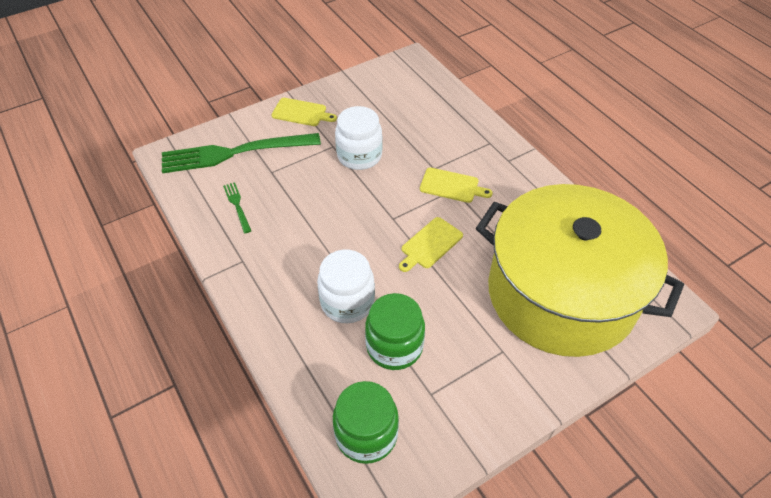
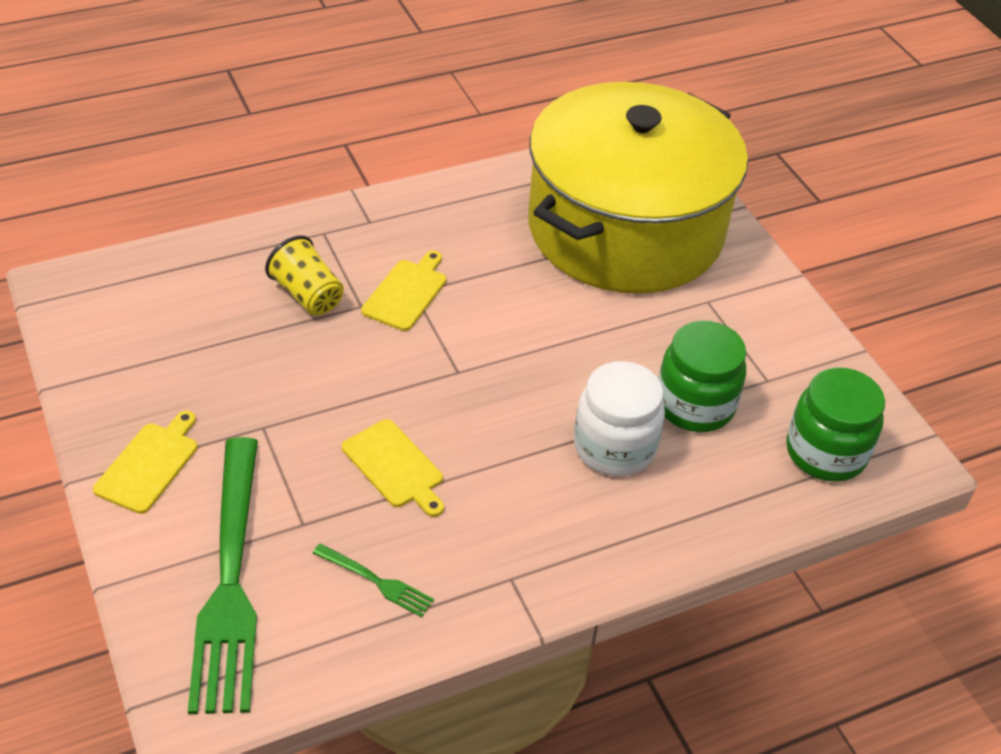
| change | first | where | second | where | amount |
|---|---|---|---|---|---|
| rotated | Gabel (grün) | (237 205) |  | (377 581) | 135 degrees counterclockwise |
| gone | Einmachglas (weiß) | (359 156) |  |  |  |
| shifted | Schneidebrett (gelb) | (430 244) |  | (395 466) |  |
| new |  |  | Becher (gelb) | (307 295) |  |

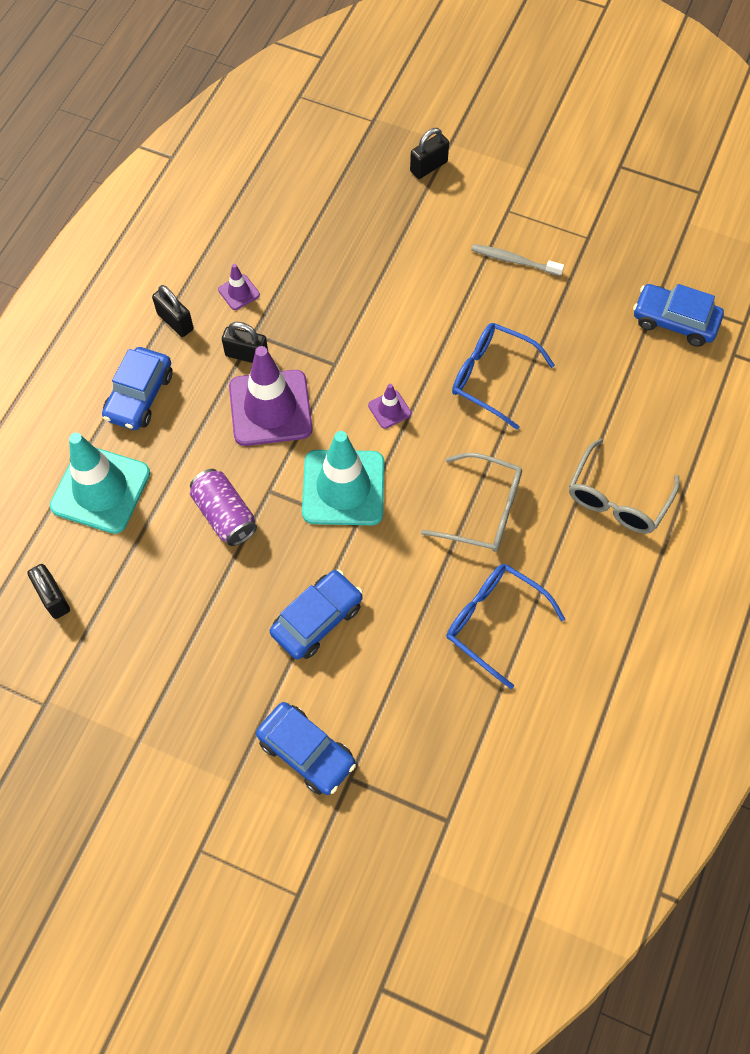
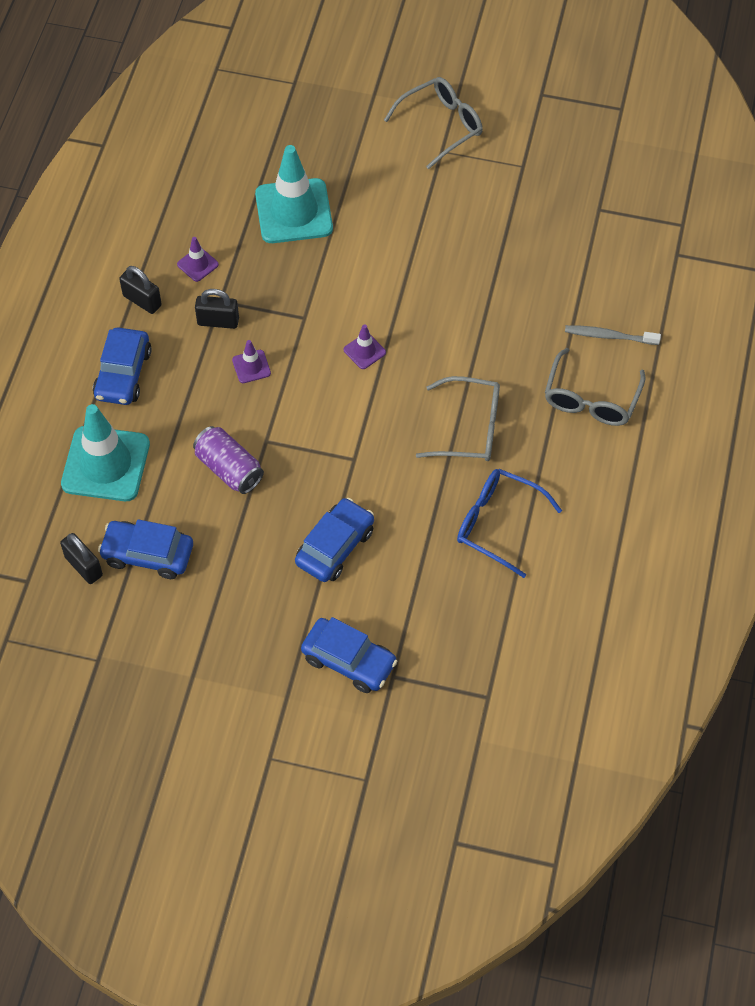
| change | first | where | second | where | amount |
|---|---|---|---|---|---|
| scaled | Leitkegel (lila) | (270 408) |  | (251 366) | x0.44 |
| shifted | Leitkegel (türkis) | (343 488) |  | (294 211) |  |
| gone | Vorhängeschloss (schwarz) | (428 167) |  |  |  |
| gone | Brille (blau) | (491 377) |  |  |  |
| shifted | Zahnbürste (grau) | (514 261) |  | (609 336) |  |
| shifted | Auto (blau) | (674 321) |  | (148 554) |  |
| new |  |  | Brille (grau) | (441 125) |  |

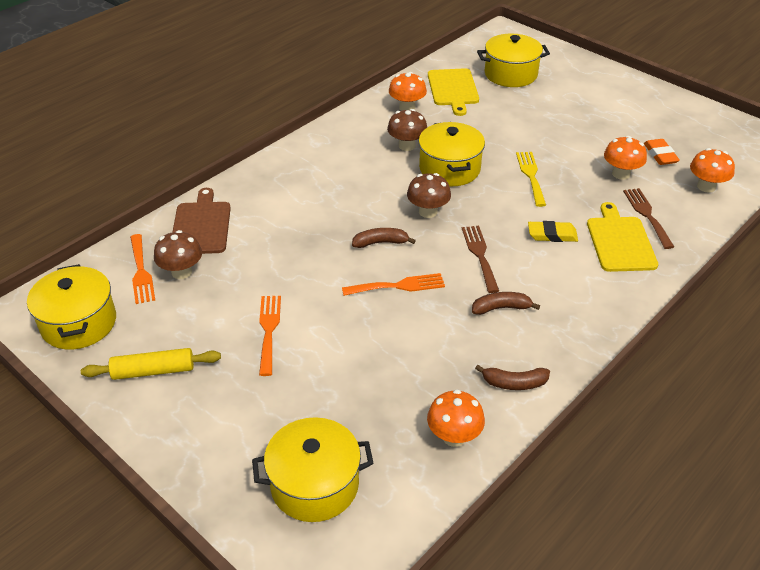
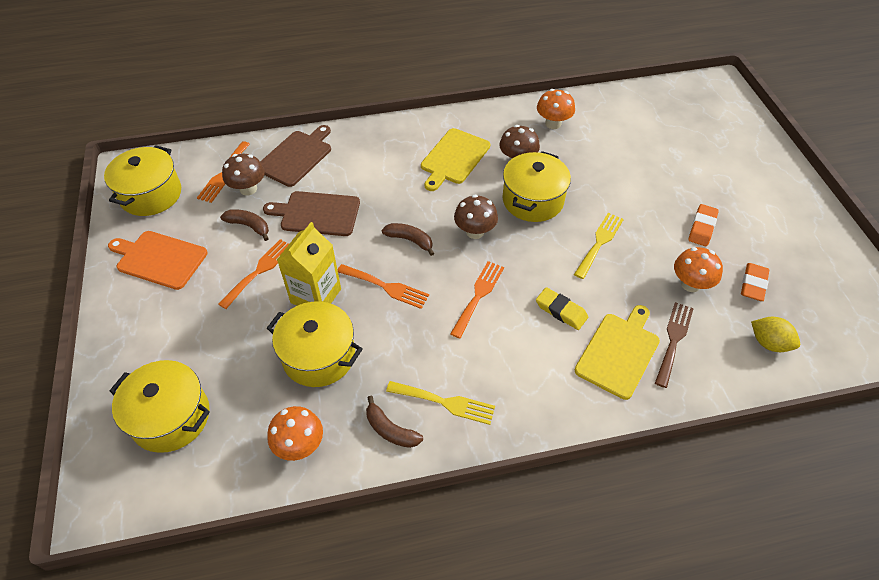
| change | first | where | second | where | amount |
|---|---|---|---|---|---|
| swapped | Nudelholz (gelb) | (153 371) | Schneidebrett (orange) | (159 259) |  |
| shifted | Schneidebrett (gelb) | (453 89) |  | (454 158) |  |
| repainted | Gabel (braun) | (480 255) | Gabel (orange) | (478 295) |  |
| shifted | Banane (braun) | (501 308) |  | (249 226) |  |
| shifted | Kochtopf (gelb) | (510 74) |  | (319 356) |  |
| swapped | Pilz (orange) | (706 187) | Zitrone (gelb) | (769 343) |  |
| new |  |  | Schneidebrett (braun) | (317 213) |  |
| new |  |  | Getränkekarton (gelb) | (316 296) |  |
| new |  |  | Gabel (gelb) | (445 403) |  |
| new |  |  | Radiergummi (orange) | (702 227) |  |

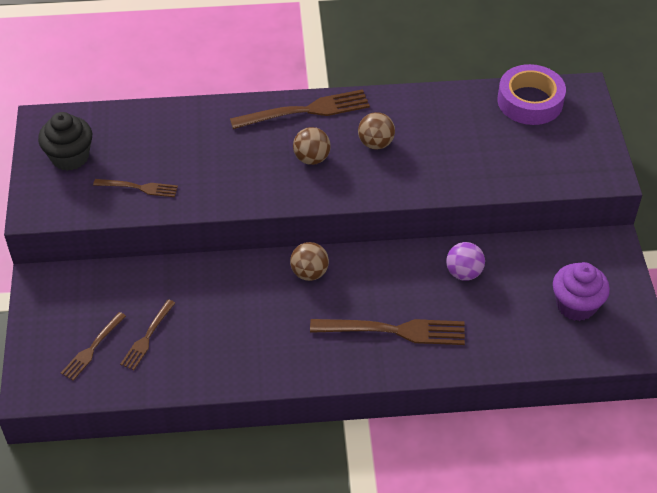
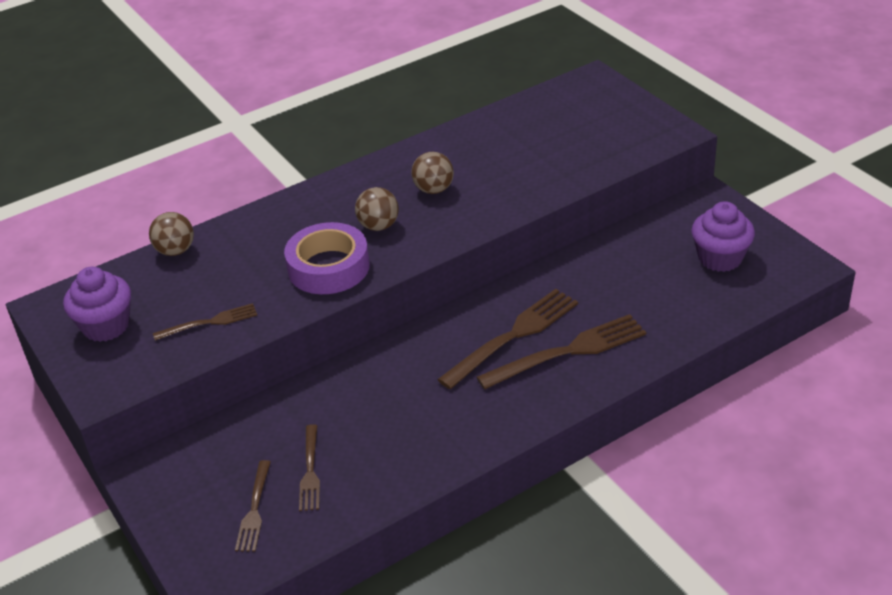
| change | first | where | second | where | amount |
|---|---|---|---|---|---|
| repainted | Muffin (schwarz) | (70 157) | Muffin (lila) | (106 326) |  |
| shifted | Gabel (braun) | (305 111) |  | (513 336) |  |
| shifted | Ball (braun) | (309 273) |  | (175 251) |  |
| gone | Ball (lila) | (464 273) |  |  |  |
| shifted | Klebeband (lila) | (530 101) |  | (328 267) |  |

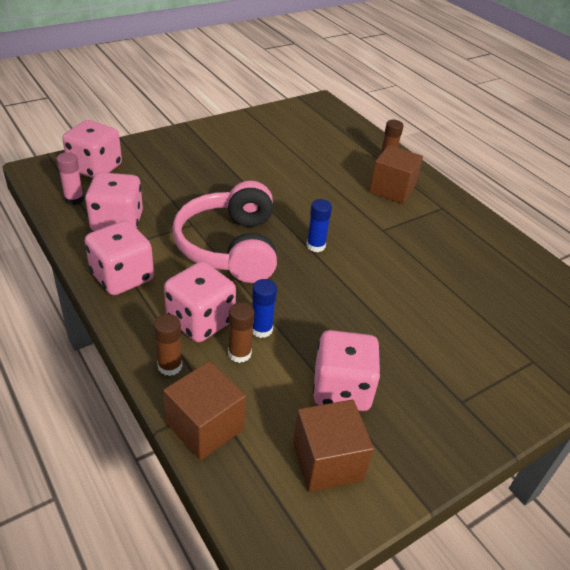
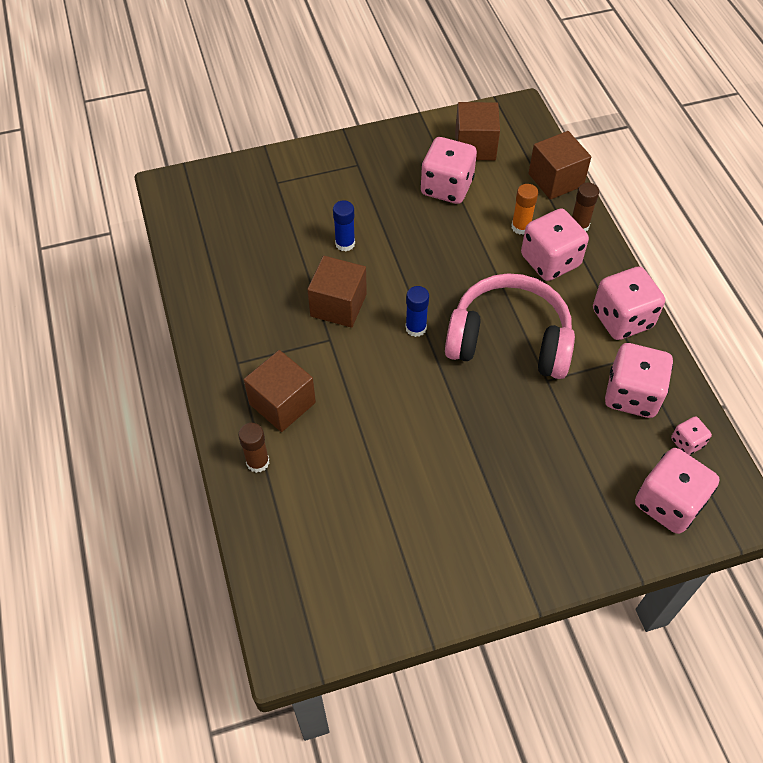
| change | first | where | second | where | amount |
|---|---|---|---|---|---|
| swapped | Klebestift (rosa) | (74 199) | Spielwürfel (rosa) | (687 442) |  |
| rotated | Kopfhörer (rosa) | (230 247) |  | (509 340) | 90 degrees counterclockwise |
| repainted | Klebestift (braun) | (239 353) | Klebestift (orange) | (521 227) |  |
| shifted | Klebestift (blau) | (261 329) |  | (345 243) |  |
| new |  |  | Kubus (braun) | (338 305) |  |

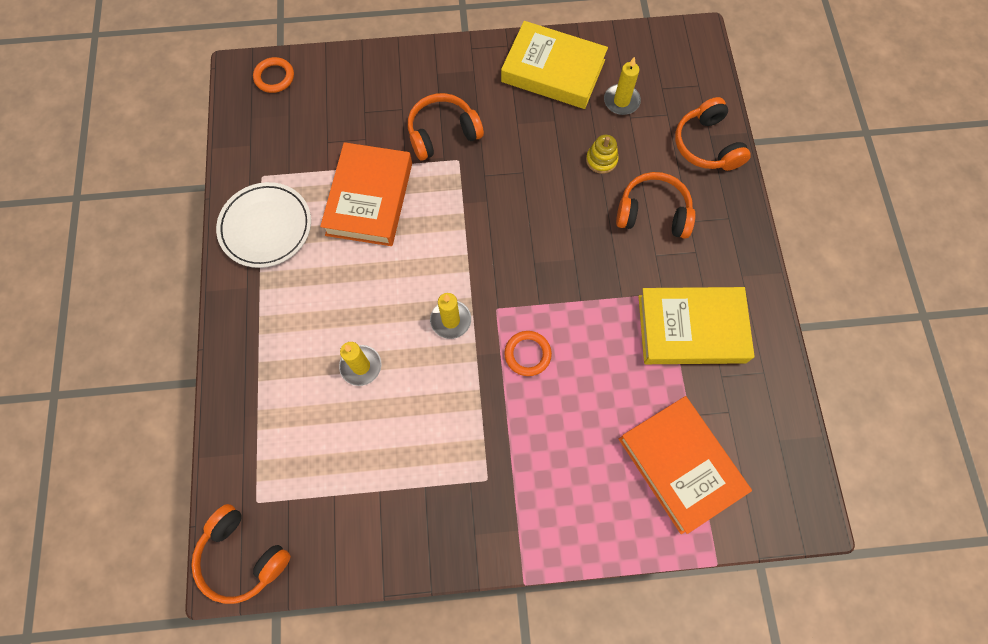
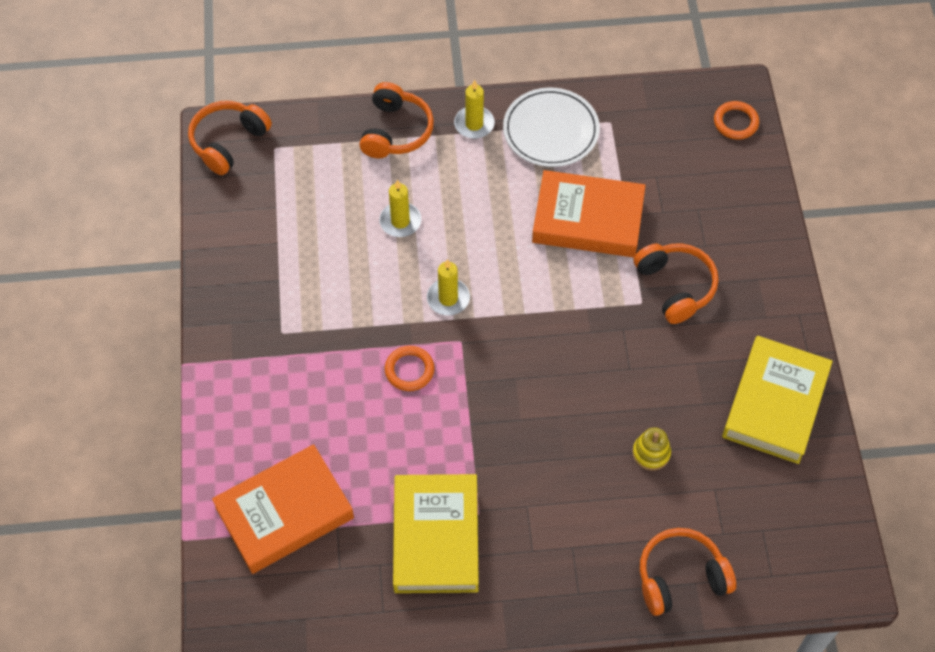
| change | first | where | second | where | amount |
|---|---|---|---|---|---|
| shifted | Kerze (gelb) | (621 101) |  | (474 124) |  |
| shifted | Kopfhörer (orange) | (653 213) |  | (396 131) |  |

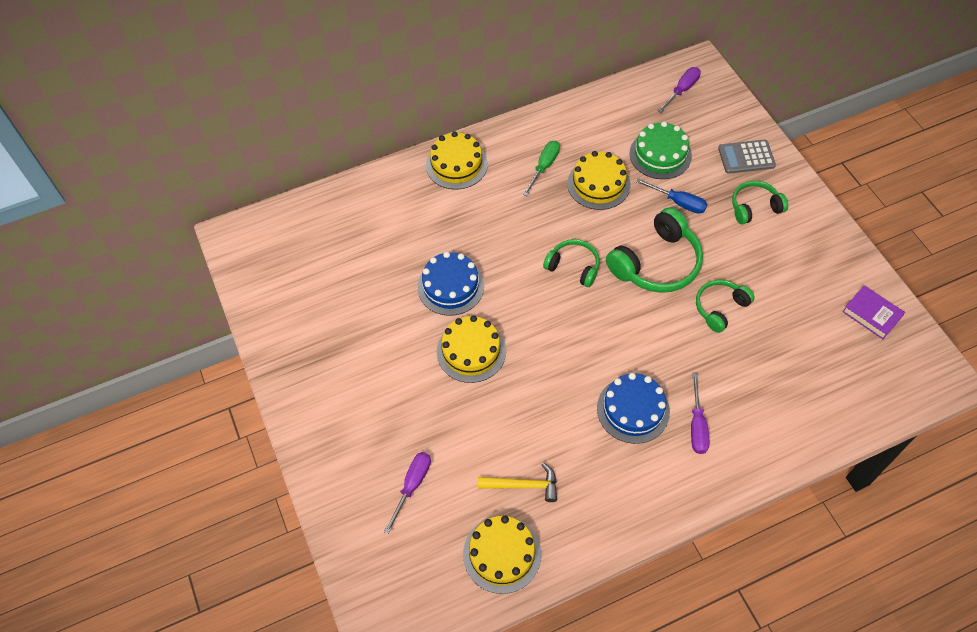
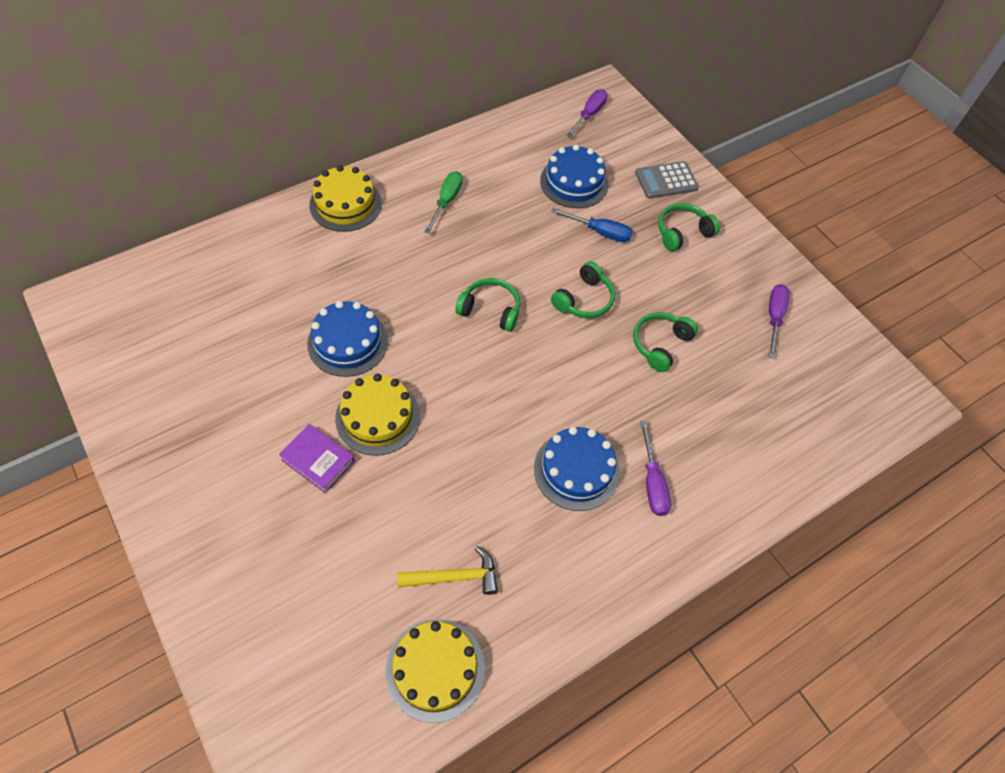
| change | first | where | second | where | amount |
|---|---|---|---|---|---|
| shifted | Schraubenzieher (lila) | (412 485) |  | (774 317) |  |
| gone | Kuchen (gelb) | (598 184) |  |  |  |
| scaled | Kopfhörer (grün) | (656 263) |  | (584 300) | x0.59 |
| repainted | Kuchen (grün) | (660 154) | Kuchen (blau) | (574 182) |  |
| shifted | Buch (lila) | (871 314) |  | (318 460) |  |

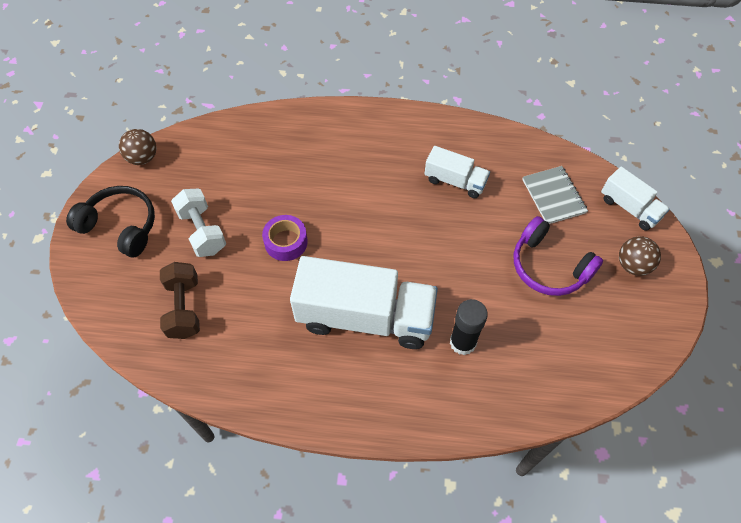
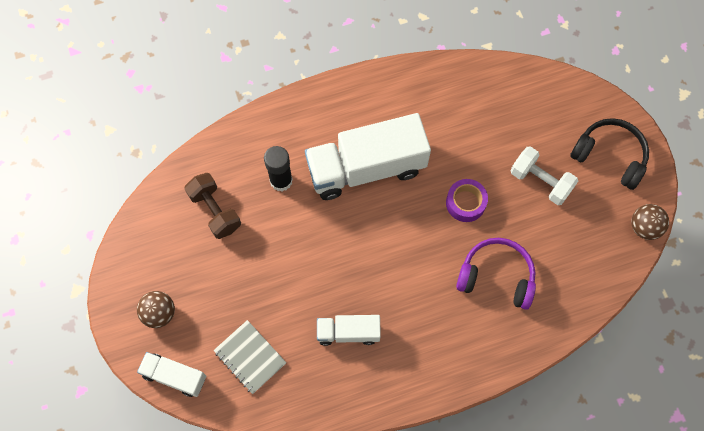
| change | first | where | second | where | amount |
|---|---|---|---|---|---|
| rotated | Kopfhörer (schwarz) | (120 226) |  | (609 156) | 150 degrees counterclockwise |
| shifted | Hantel (braun) | (184 308) |  | (215 211) |  |
| shifted | Kopfhörer (lila) | (549 266) |  | (496 276) |  |

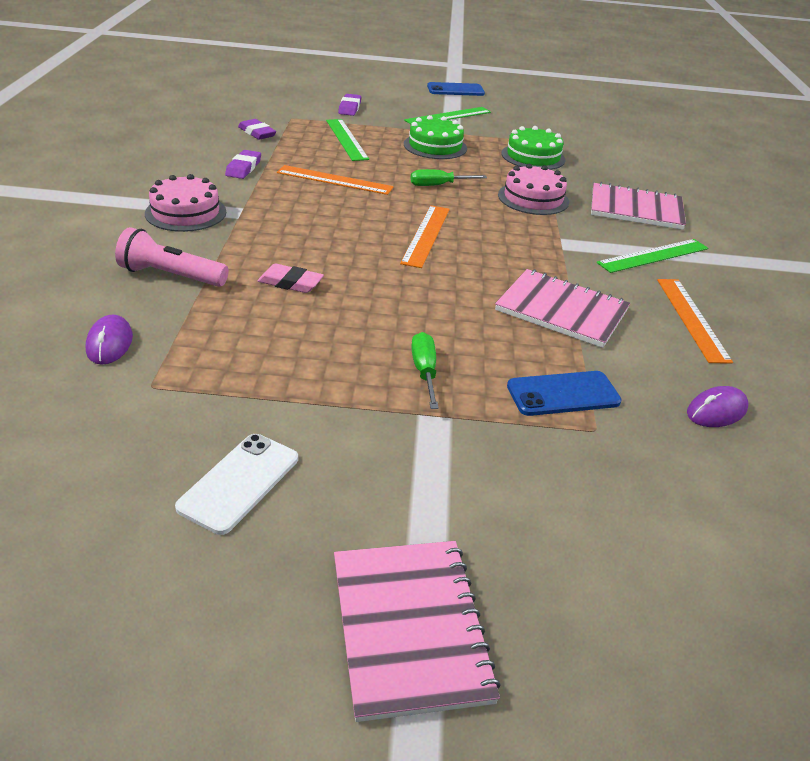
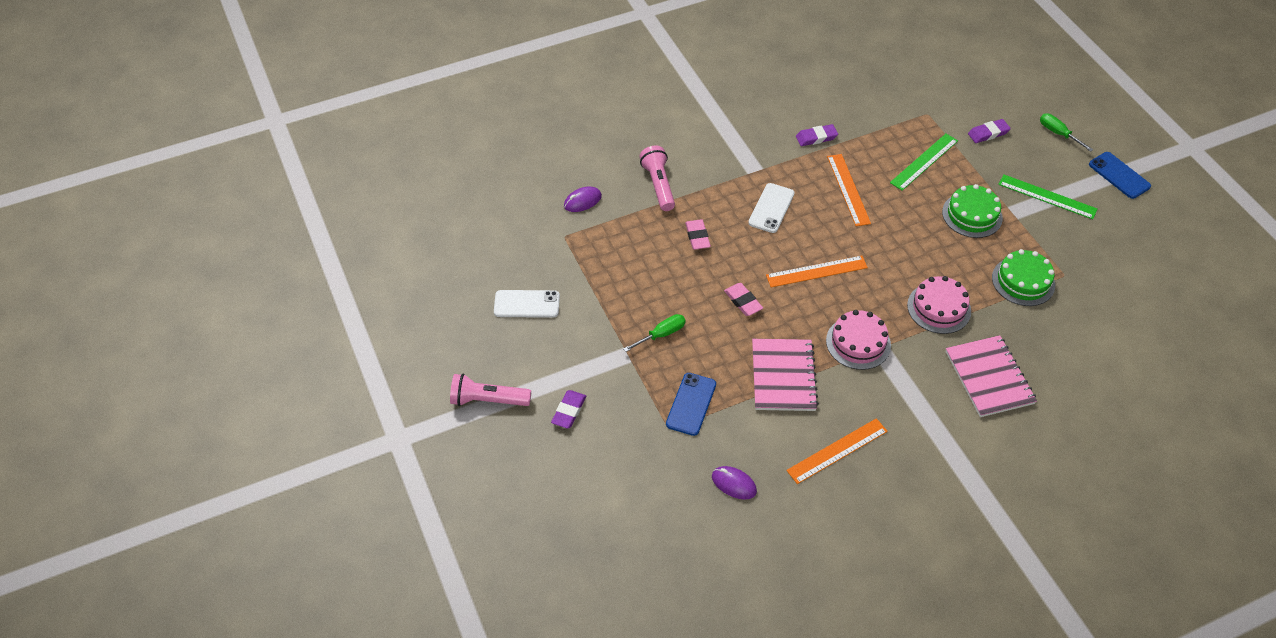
| change | first | where | second | where | amount |
|---|---|---|---|---|---|
| shifted | Kuchen (rosa) | (186 212) |  | (858 343) |  |
| shifted | Radiergummi (lila) | (257 133) |  | (569 411) |  |
| swapped | Notizbuch (rosa) | (409 628) | Taschenlampe (rosa) | (488 400) |  |
| shifted | Schraubenzieher (grün) | (438 185) |  | (1058 134) |  |
| rotated | Handy (blau) | (563 394) |  | (691 404) | 60 degrees clockwise |
| gone | Lineal (grün) | (653 256) |  |  |  |
| new |  |  | Radiergummi (rosa) | (743 301) |  |
| new |  |  | Handy (weiß) | (771 208) |  |

